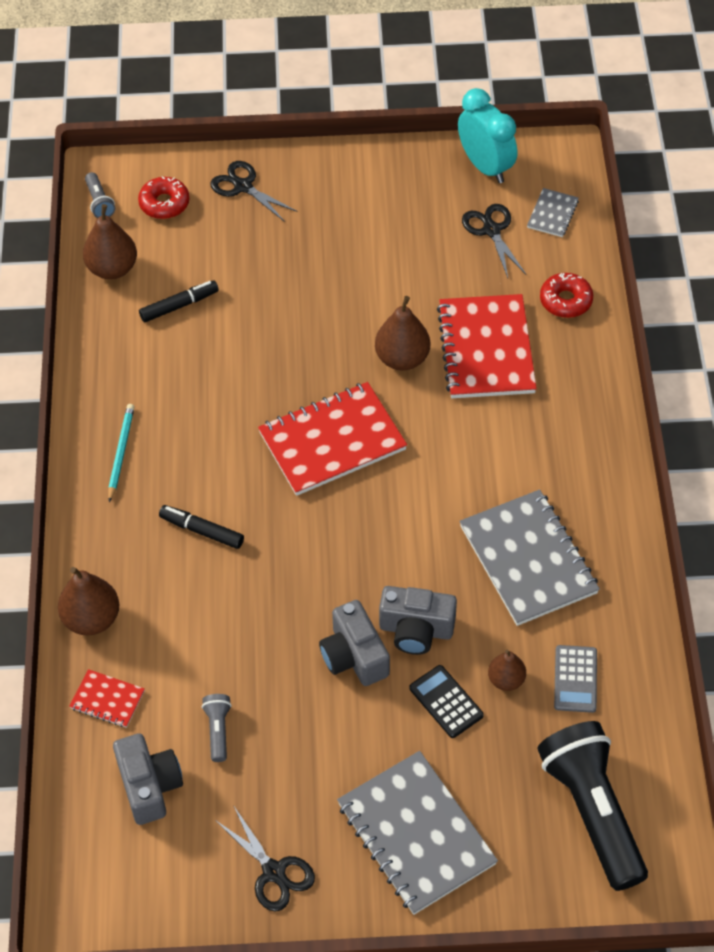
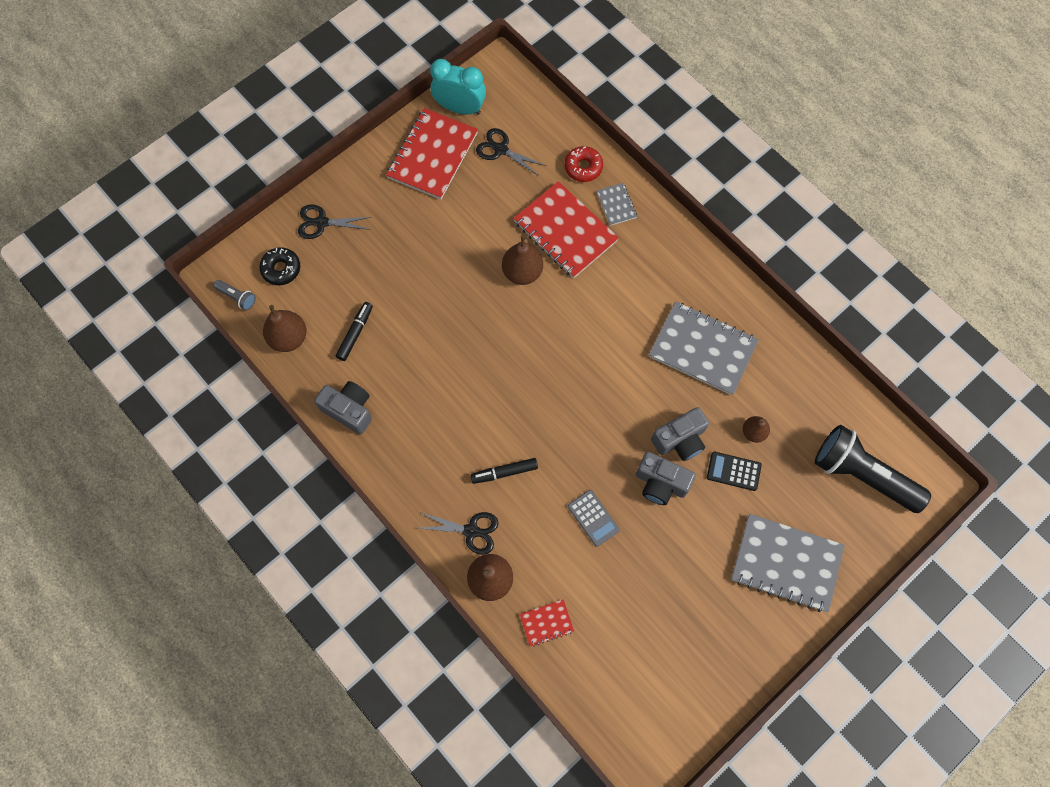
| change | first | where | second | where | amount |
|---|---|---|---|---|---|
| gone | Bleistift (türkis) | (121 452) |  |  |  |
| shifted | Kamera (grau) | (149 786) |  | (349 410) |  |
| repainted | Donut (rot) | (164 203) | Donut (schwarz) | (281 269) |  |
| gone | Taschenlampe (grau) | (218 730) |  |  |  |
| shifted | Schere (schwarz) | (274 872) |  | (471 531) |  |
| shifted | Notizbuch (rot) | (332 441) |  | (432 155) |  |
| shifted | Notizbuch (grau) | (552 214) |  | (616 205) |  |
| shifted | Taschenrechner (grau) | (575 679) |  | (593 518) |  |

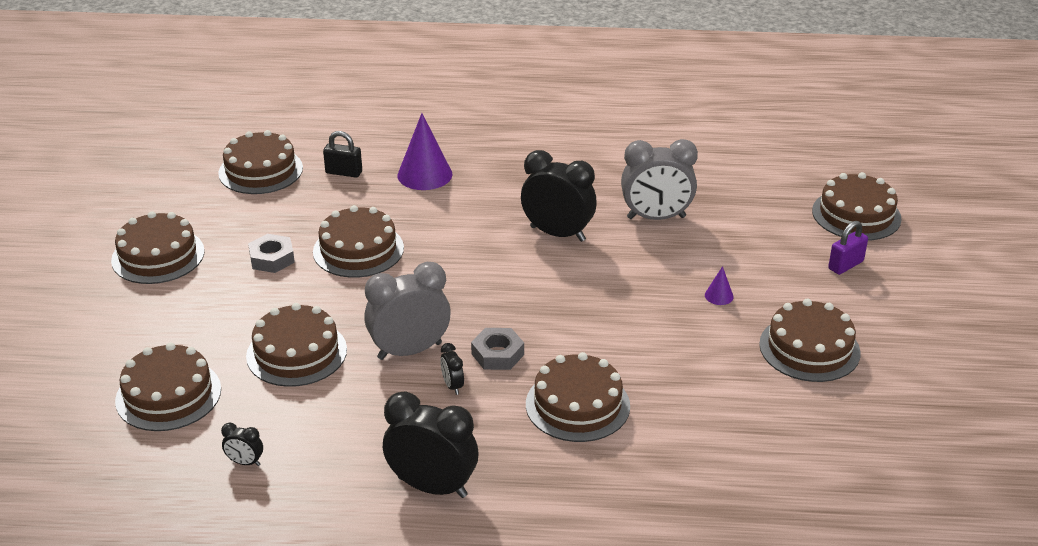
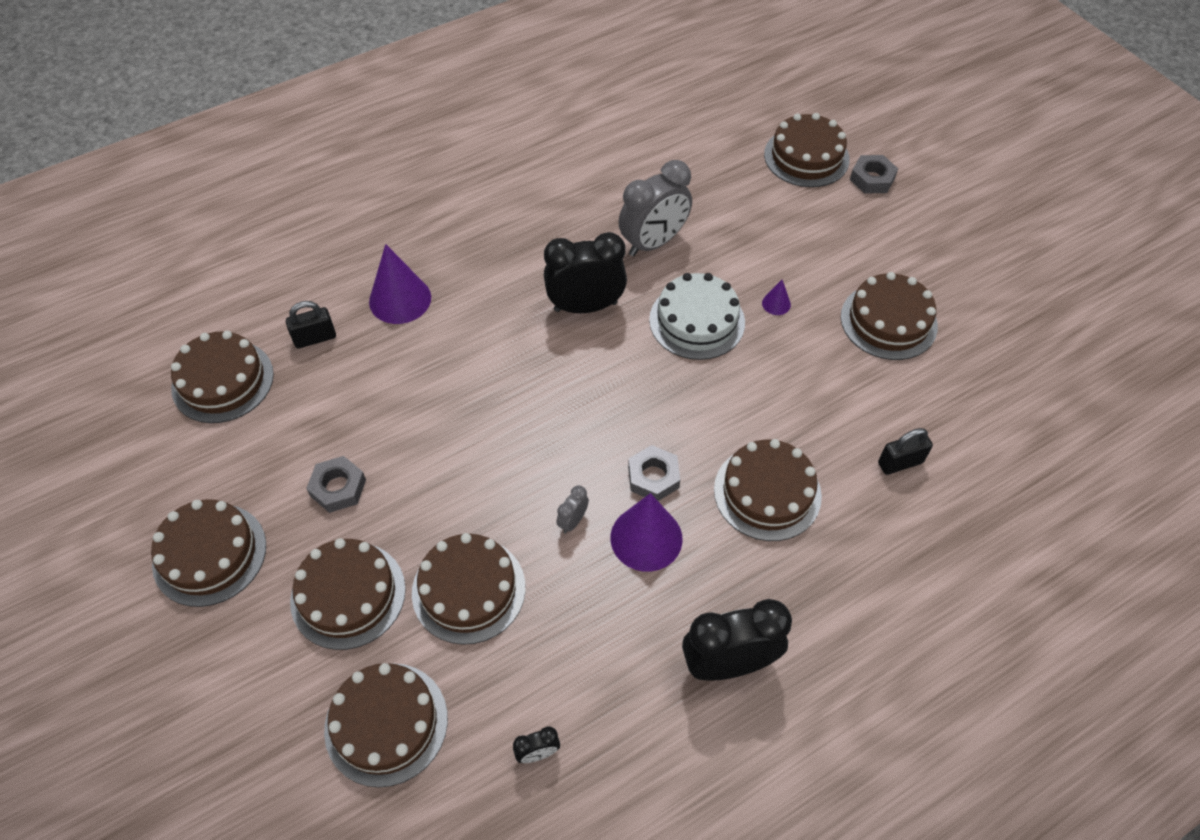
| change | first | where | second | where | amount |
|---|---|---|---|---|---|
| shifted | Kuchen (braun) | (358 250) |  | (348 595) |  |
| scaled | Wecker (grau) | (409 351) |  | (573 521) | x0.44 |
| swapped | Wecker (schwarz) | (452 386) | Kegel (lila) | (646 538) |  |
| gone | Vorhängeschloss (lila) | (845 265) |  |  |  |
| new |  |  | Kuchen (weiß) | (697 321) |  |
| new |  |  | Sechskantmutter (grau) | (872 179) |  |
| new |  |  | Vorhängeschloss (schwarz) | (900 462) |  |

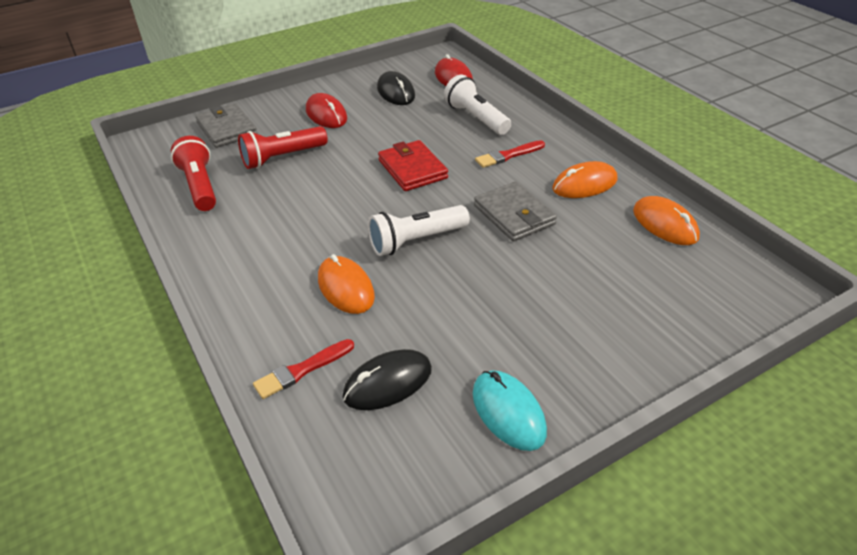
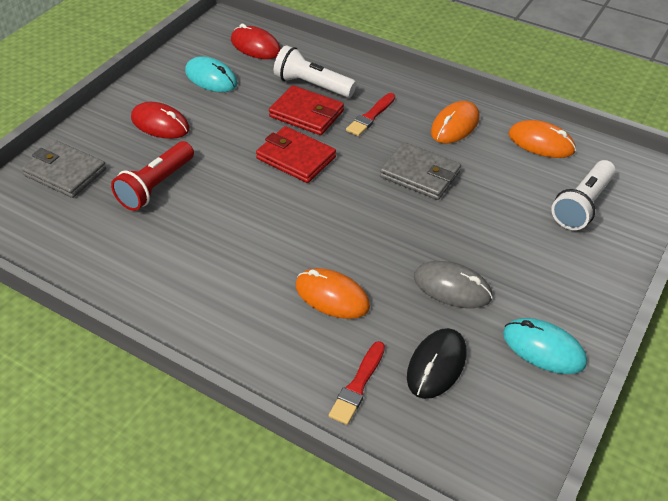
| change | first | where | second | where | amount |
|---|---|---|---|---|---|
| gone | Taschenlampe (rot) | (200 186) |  |  |  |
| shifted | Taschenlampe (weiß) | (416 241) |  | (582 205) |  |
| repainted | Computermaus (schwarz) | (396 92) | Computermaus (türkis) | (211 78) |  |
| new |  |  | Geldbörse (rot) | (306 114) |  |
| new |  |  | Computermaus (grau) | (452 287) |  |

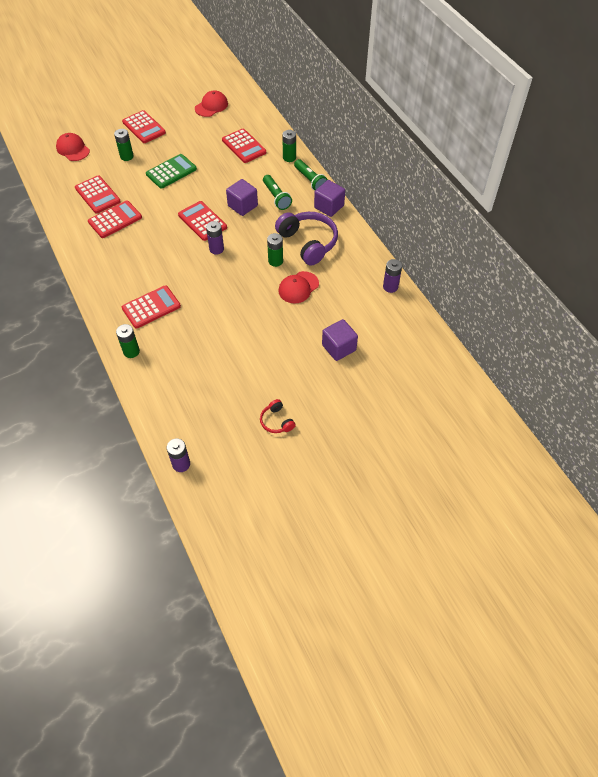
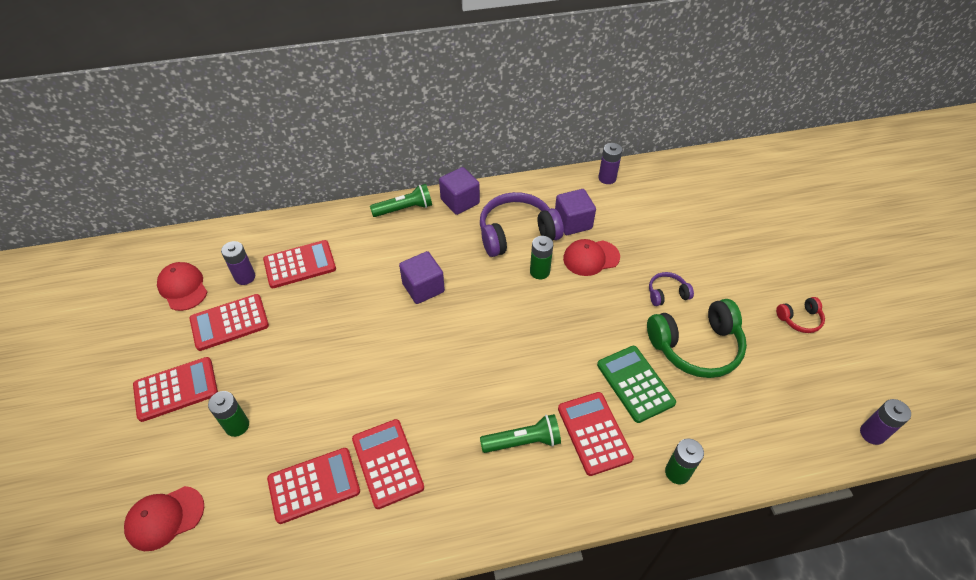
| change | first | where | second | where | amount |
|---|---|---|---|---|---|
| shifted | Taschenrechner (grün) | (171 172) |  | (635 384) |  |
| shifted | Taschenrechner (rot) | (202 221) |  | (229 323) |  |
| shifted | Batterie (lila) | (216 249) |  | (245 277) |  |
| shifted | Taschenlampe (grün) | (276 197) |  | (523 441) |  |
| rotated | Kappe (rot) | (298 287) |  | (591 258) | 105 degrees clockwise |
| gone | Batterie (grün) | (289 157) |  |  |  |
| shifted | Kubus (lila) | (339 347) |  | (573 222) |  |
| new |  |  | Kopfhörer (grün) | (696 347) |  |
| new |  |  | Kopfhörer (lila) | (667 293) |  |

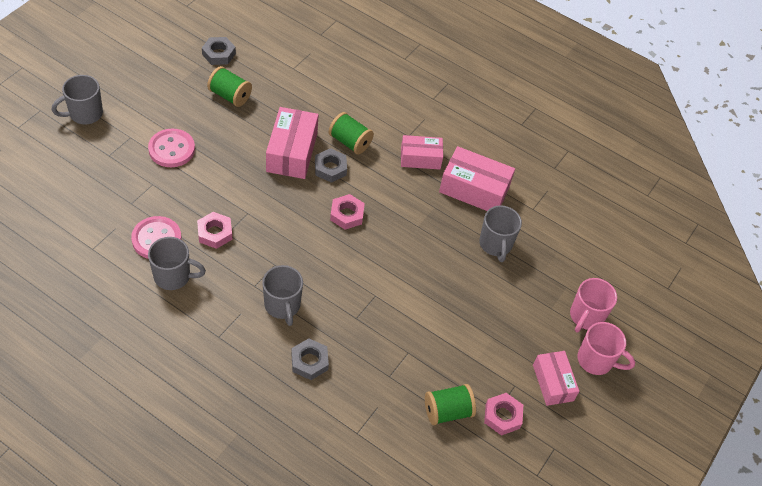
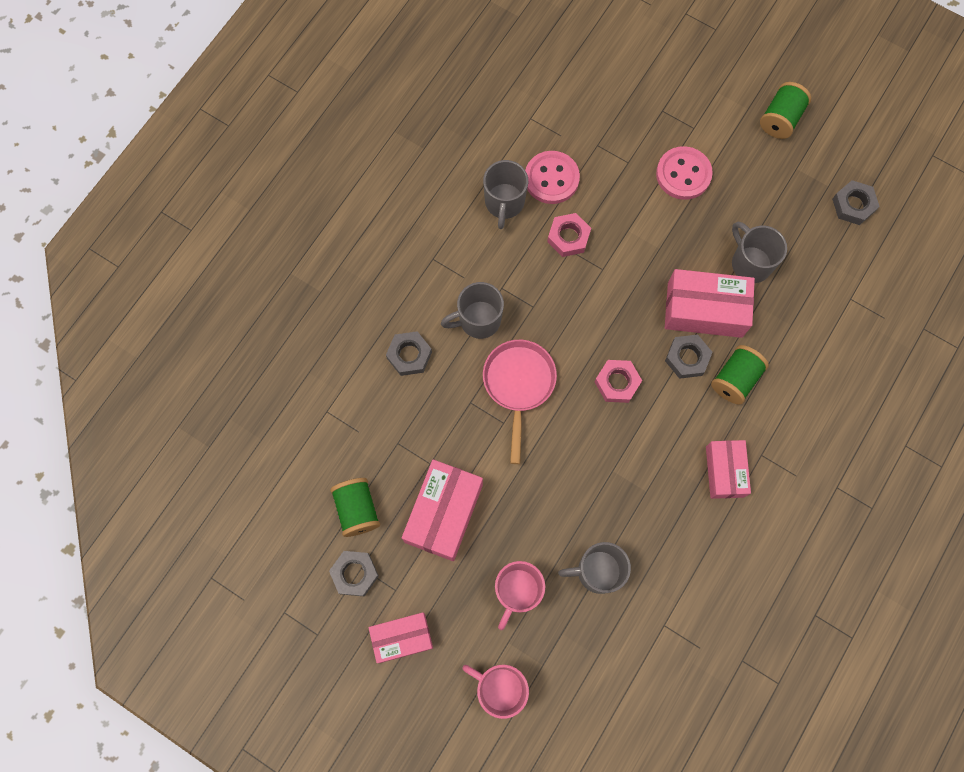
| change | first | where | second | where | amount |
|---|---|---|---|---|---|
| shifted | Tasse (grau) | (85 114) |  | (750 263) |  |
| shifted | Garnrolle (grün) | (230 96) |  | (780 119) |  |
| shifted | Schachtel (rosa) | (474 189) |  | (443 513) |  |
| repainted | Sechskantmutter (rosa) | (502 416) | Sechskantmutter (grau) | (354 574) |  |
| shifted | Tasse (rosa) | (596 360) |  | (517 592) |  |
| new |  |  | Pfanne (rosa) | (518 385) |  |

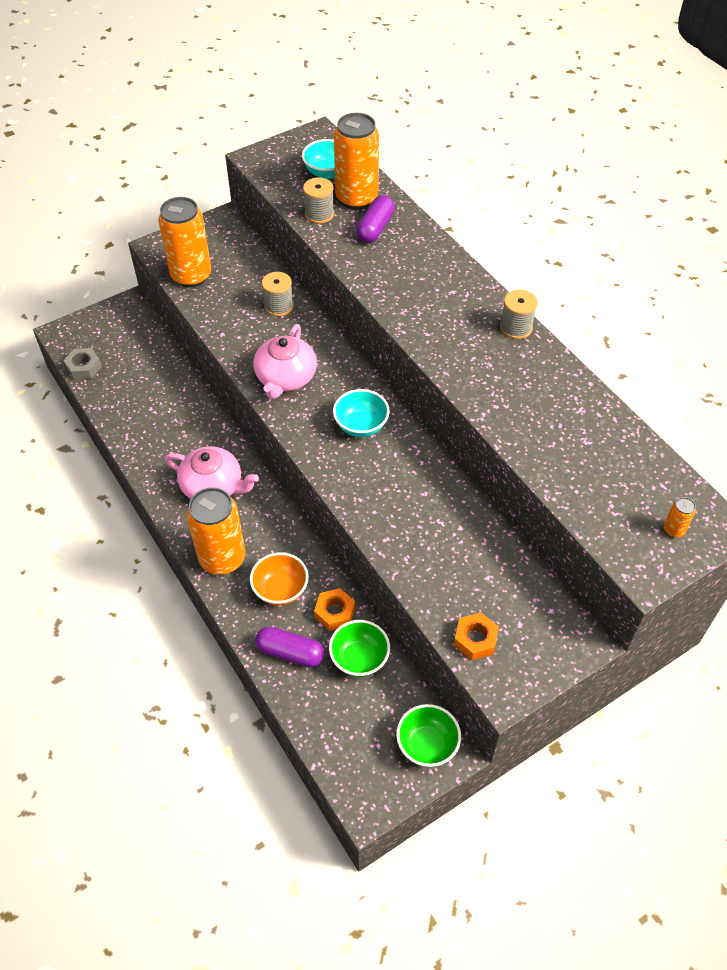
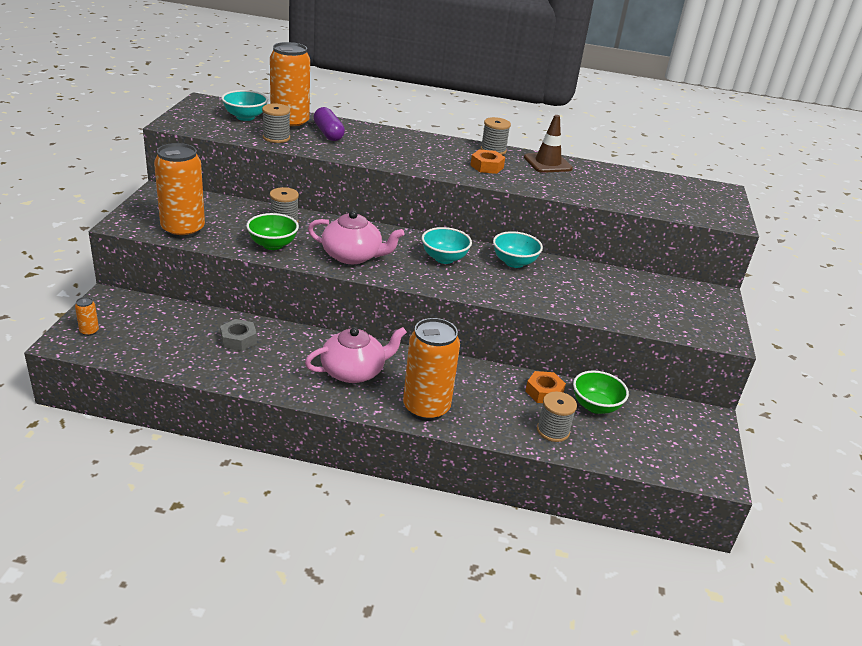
| change | first | where | second | where | amount |
|---|---|---|---|---|---|
| shifted | Sechskantmutter (grau) | (84 367) |  | (238 340) |  |
| gone | Schüssel (orange) | (280 590) |  |  |  |
| rotated | Teekanne (rosa) | (285 377) |  | (352 256) | 45 degrees counterclockwise |
| swapped | Kapsel (lila) | (290 652) | Garnrolle (grau) | (553 431) |  |
| shifted | Schüssel (grün) | (427 745) |  | (272 245) |  |
| shifted | Sechskantmutter (orange) | (475 639) |  | (487 166) |  |
| shifted | Dose (orange) | (673 530) |  | (89 331) |  |
| new |  |  | Schüssel (türkis) | (514 262) |  |
| new |  |  | Leitkegel (braun) | (547 163) |  |

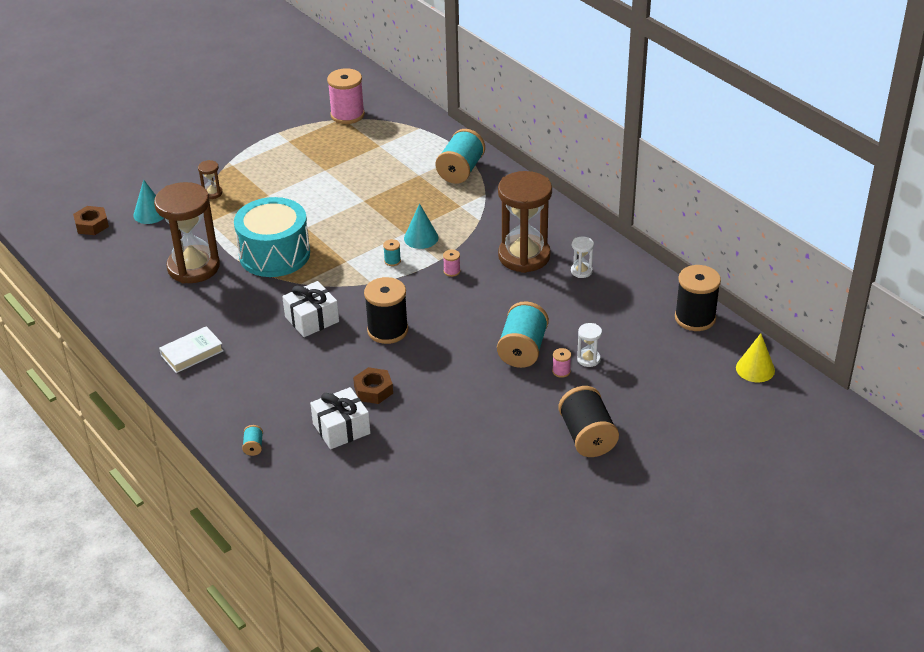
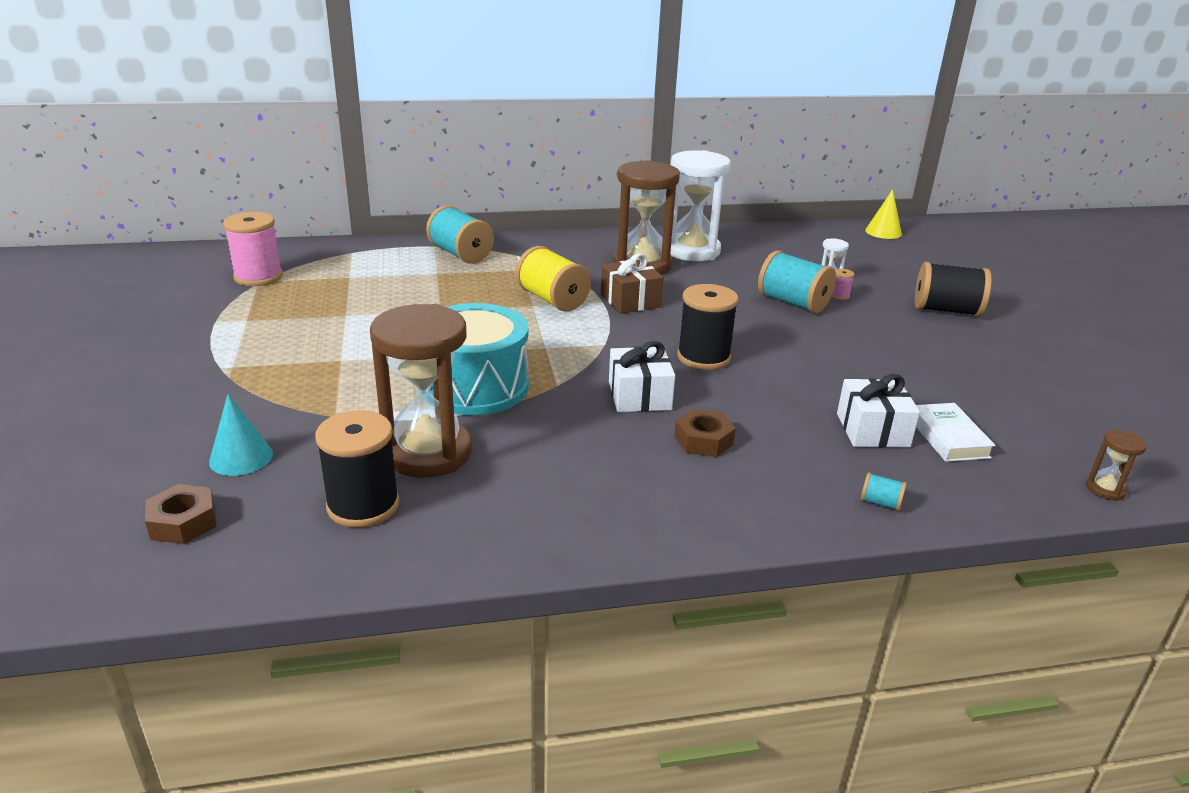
| change | first | where | second | where | amount |
|---|---|---|---|---|---|
| shifted | Buch (weiß) | (192 353) |  | (948 437) |  |
| shifted | Sanduhr (braun) | (212 193) |  | (1105 489) |  |
| shifted | Sechskantmutter (braun) | (373 390) |  | (703 440) |  |
| gone | Garnrolle (türkis) | (392 261) |  |  |  |
| swapped | Kegel (türkis) | (421 238) | Garnrolle (gelb) | (552 300) |  |
| swapped | Garnrolle (rosa) | (452 271) | Geschenk (braun) | (630 300) |  |
| scaled | Sanduhr (weiß) | (581 271) |  | (692 251) | x2.43 |
| shifted | Garnrolle (schwarz) | (695 318) |  | (363 505) |  |

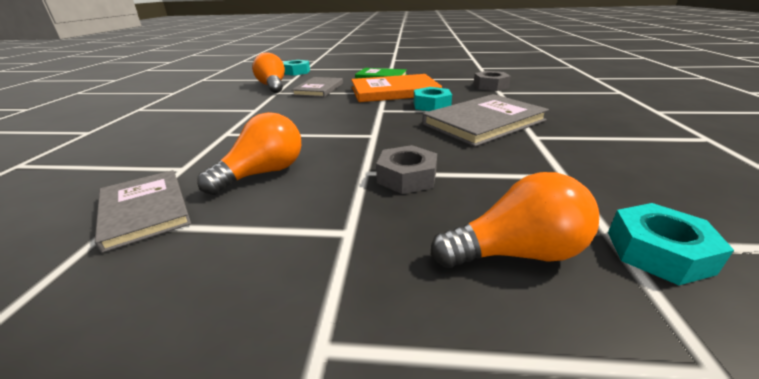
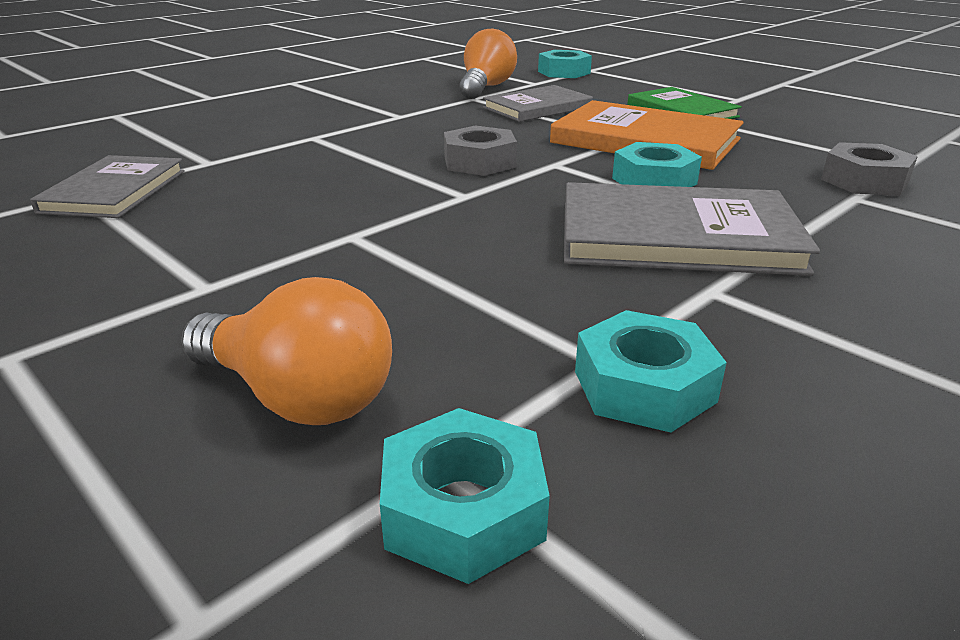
| change | first | where | second | where | amount |
|---|---|---|---|---|---|
| gone | Glühbirne (orange) | (263 173) |  |  |  |
| shifted | Sechskantmutter (grau) | (407 177) |  | (479 162) |  |
| new |  |  | Sechskantmutter (türkis) | (644 386) |  |

